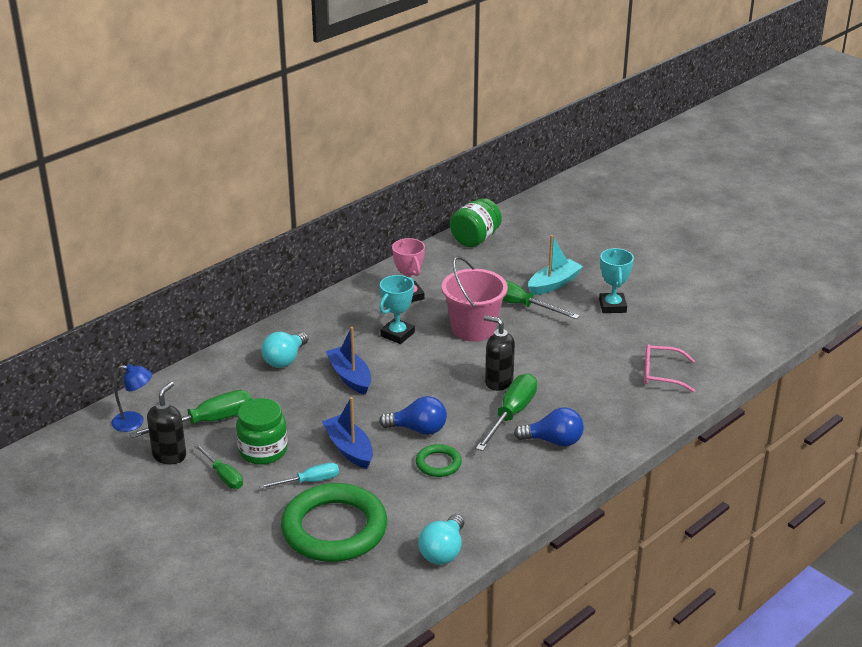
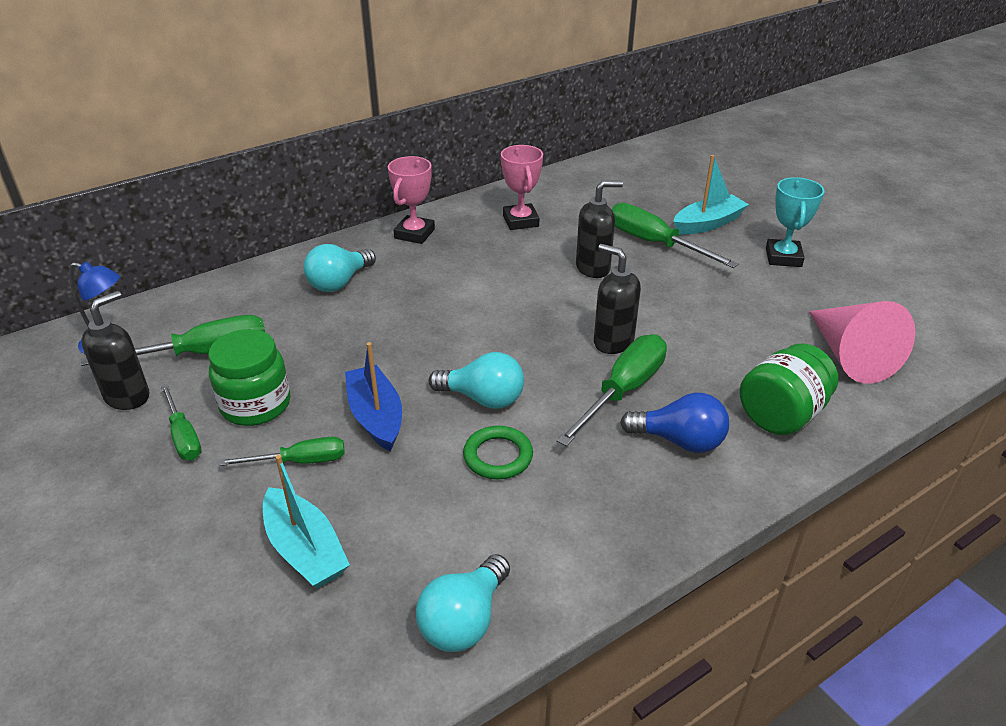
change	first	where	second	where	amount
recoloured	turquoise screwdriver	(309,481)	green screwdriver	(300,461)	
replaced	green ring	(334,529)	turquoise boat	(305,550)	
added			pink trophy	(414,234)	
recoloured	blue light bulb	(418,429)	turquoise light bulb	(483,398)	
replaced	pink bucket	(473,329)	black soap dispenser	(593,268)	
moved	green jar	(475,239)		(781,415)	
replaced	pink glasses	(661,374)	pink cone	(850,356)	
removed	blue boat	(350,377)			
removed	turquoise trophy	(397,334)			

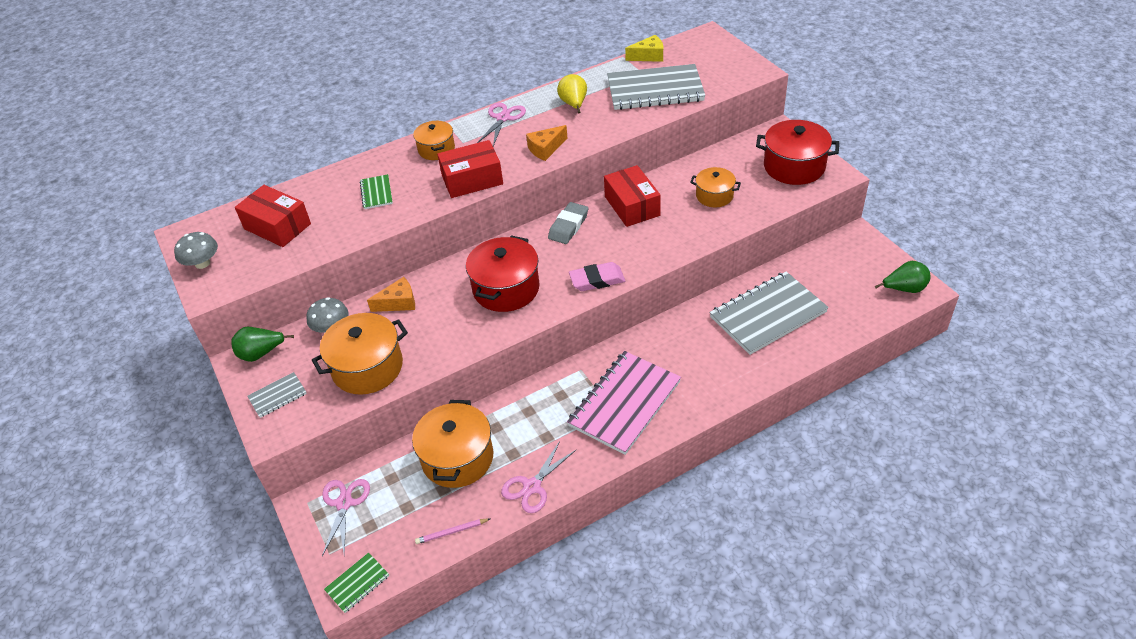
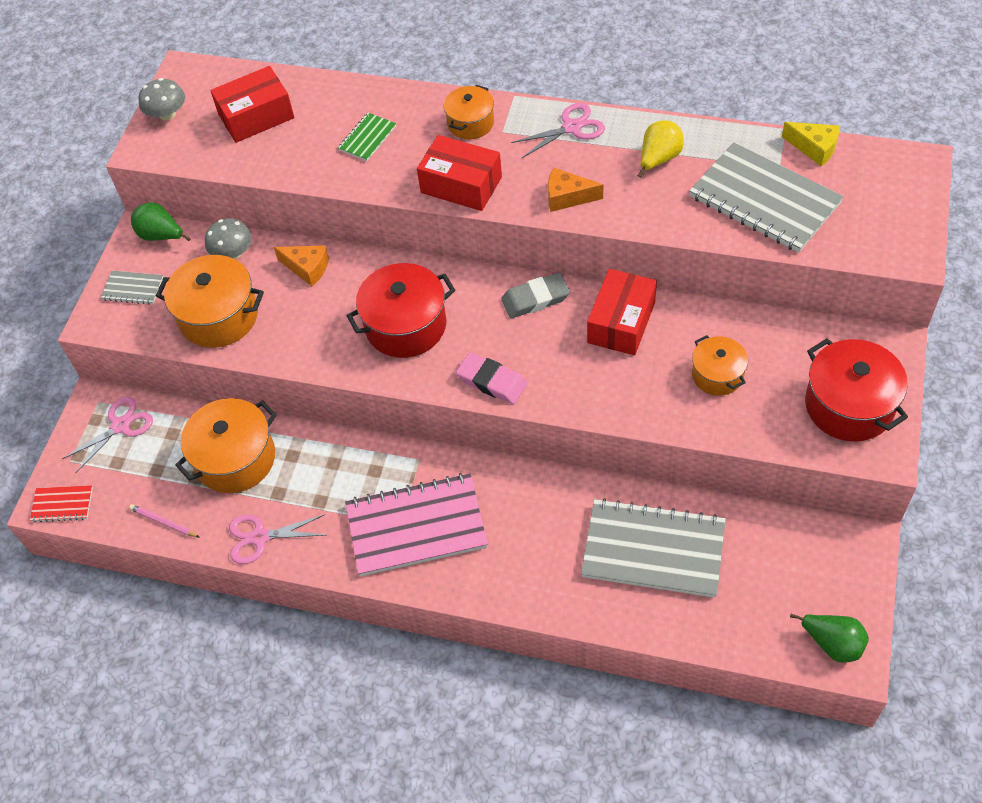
change	first	where	second	where	amount
recoloured	green notebook	(357,583)	red notebook	(62,504)	
turned	red box	(277,226)		(256,116)	75 degrees clockwise

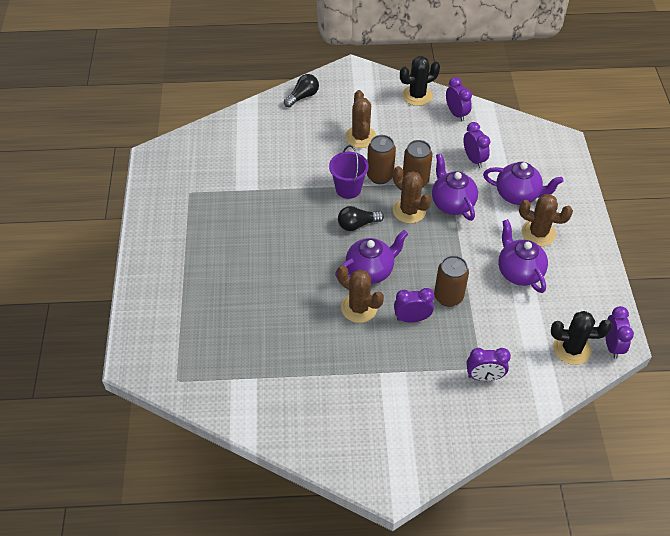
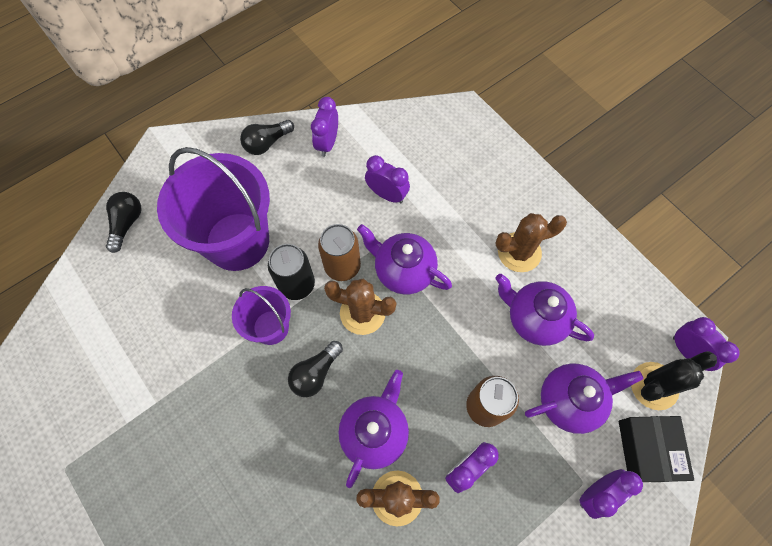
change	first	where	second	where	amount
replaced	brown cactus	(360,137)	purple bucket	(237,241)	
replaced	black cactus	(417,95)	black light bulb	(267,143)	
recoloured	brown can	(380,176)	black can	(297,284)	
turned	purple clock	(456,114)		(327,143)	105 degrees counterclockwise
moved	purple teapot	(518,195)		(570,401)	
added			black box	(648,450)	

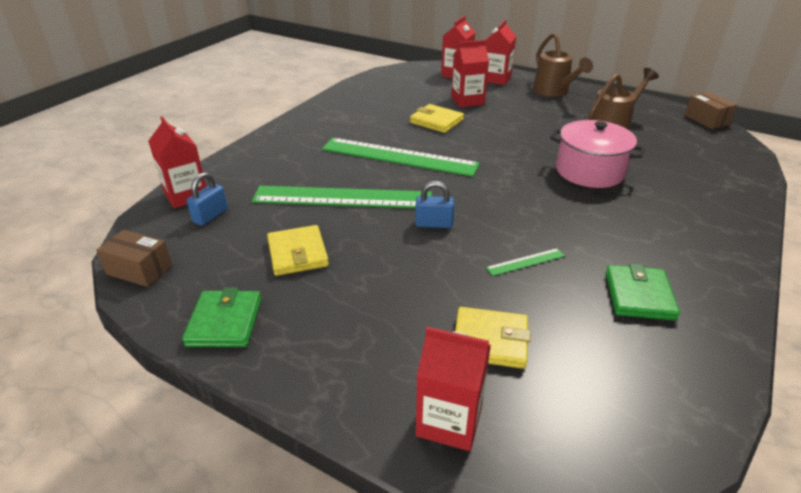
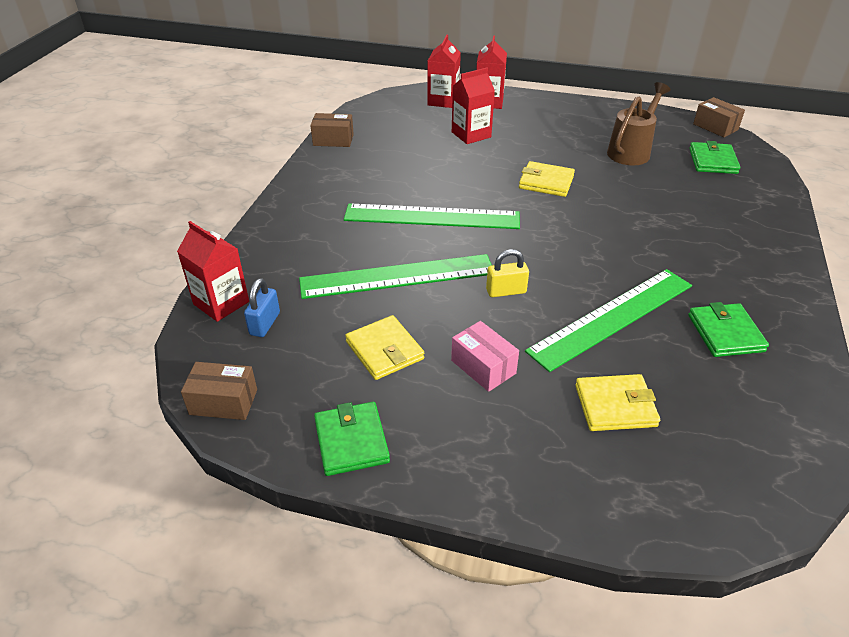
change	first	where	second	where	amount
added			brown box	(333,140)	
added			pink box	(483,367)	
recoloured	blue padlock	(434,224)	yellow padlock	(506,291)	
moved	yellow wallet	(436,121)		(546,182)	
resized	green ruler	(525,262)		(612,317)	x2.48
added			green wallet	(712,161)	
removed	red carton	(449,421)			
removed	brown watering can	(553,92)			
removed	pink pot	(589,171)			

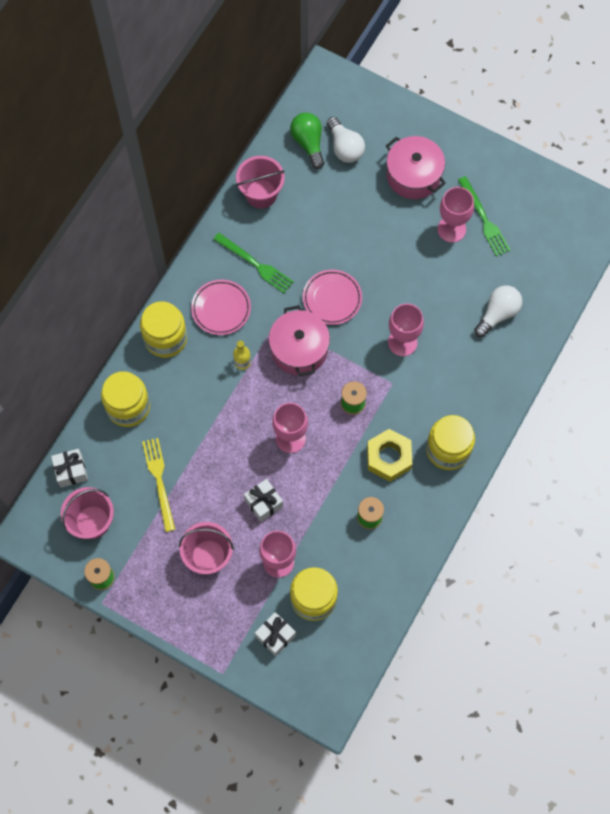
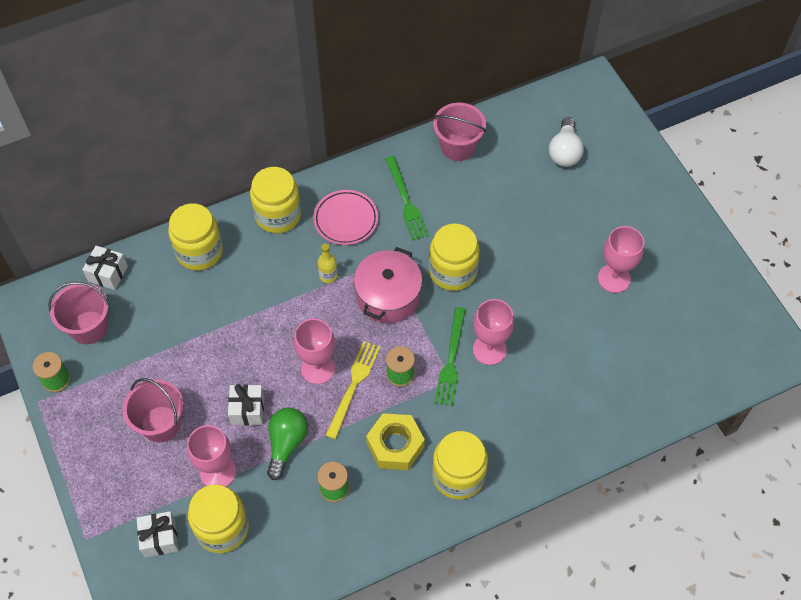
change	first	where	second	where	amount
moved	green light bulb	(308,143)		(286,444)	
moved	yellow fork	(159,481)		(353,386)	
replaced	pink plate	(332,298)	yellow jar	(453,271)	
moved	green fork	(484,219)		(451,360)	
removed	pink pot	(413,175)			
removed	white light bulb	(498,314)			

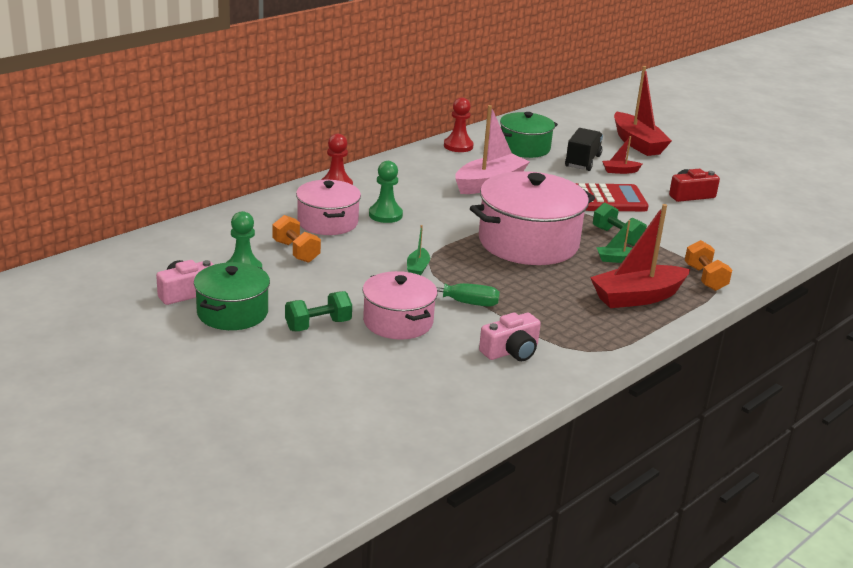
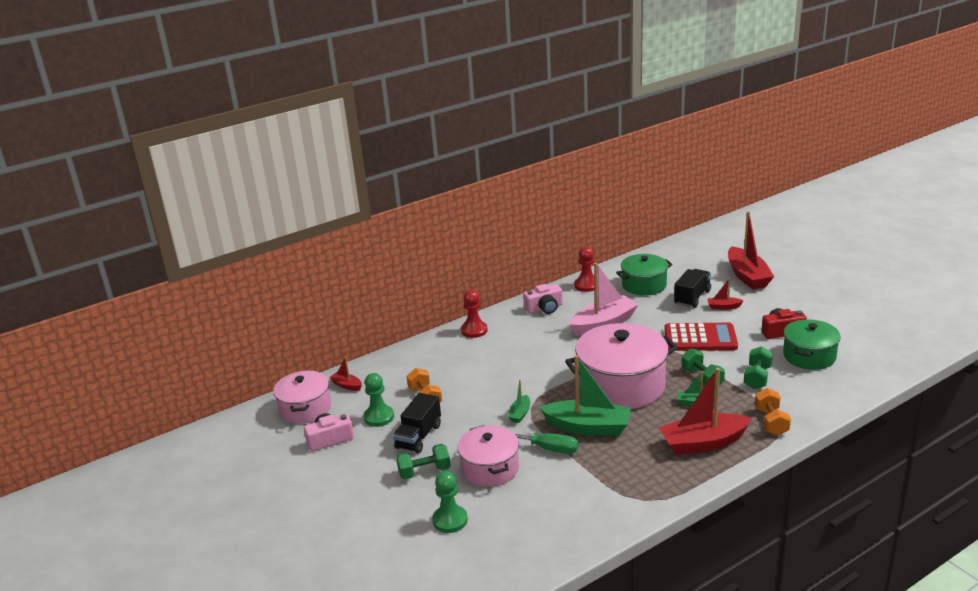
change	first	where	second	where	amount
moved	pink pot	(327,222)		(305,408)	
added			red boat	(347,385)	
added			black truck	(419,436)	
moved	green pawn	(385,215)		(450,520)	
moved	pink camera	(511,351)		(544,308)	
added			green boat	(588,427)	
added			green dumbbell	(757,377)	
moved	green pot	(232,313)		(809,356)	

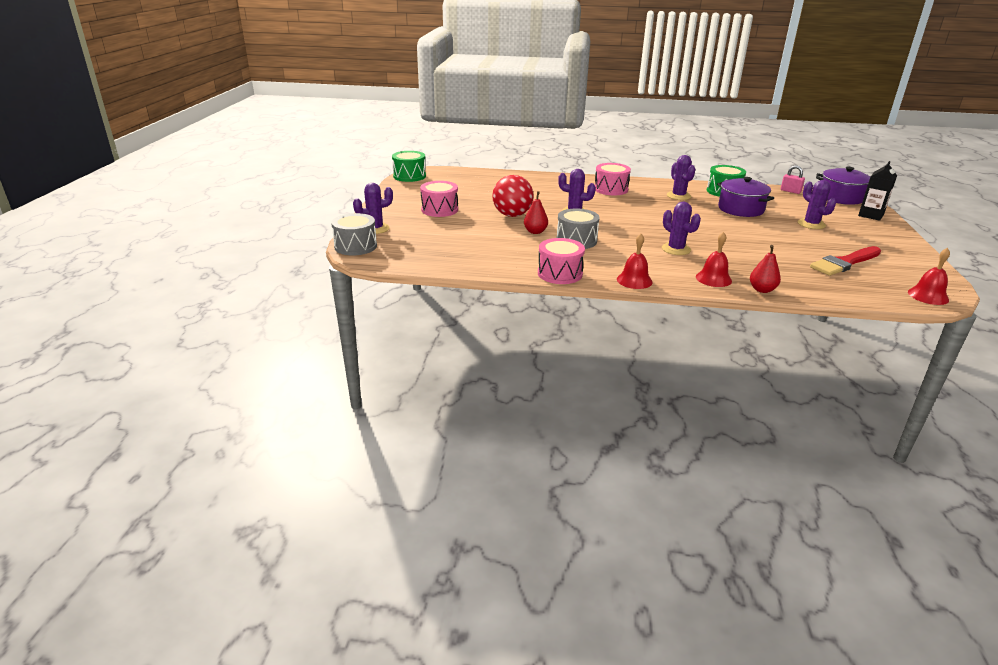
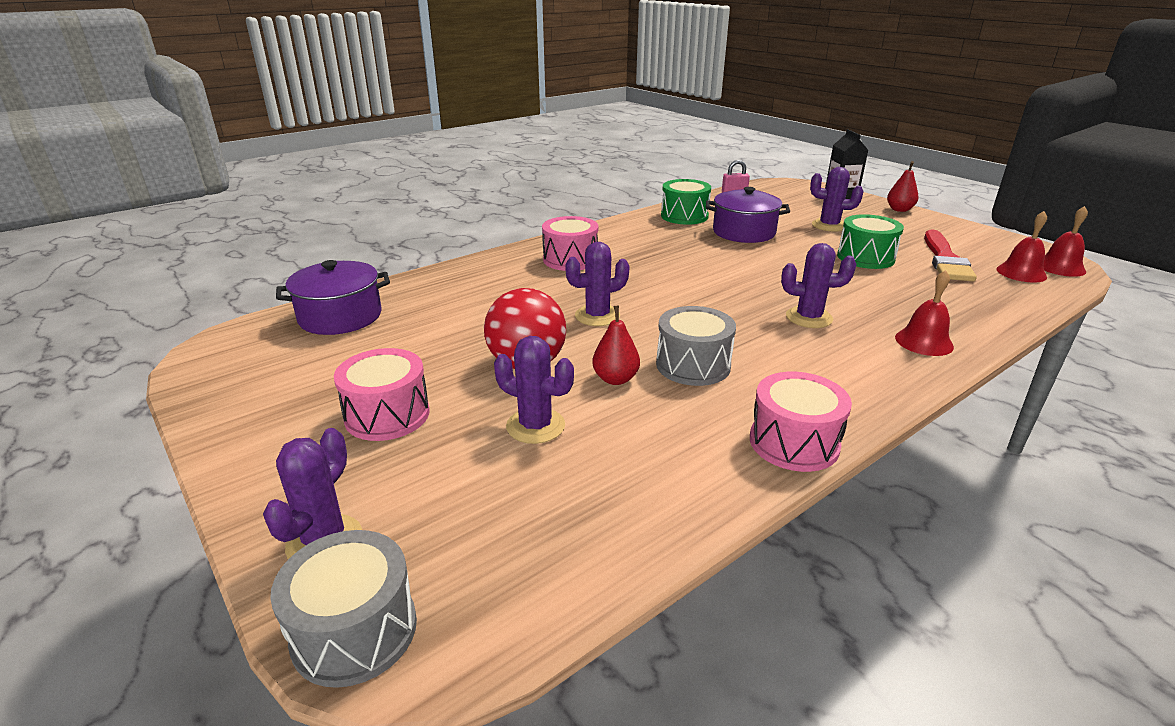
change	first	where	second	where	amount
moved	purple pot	(841,197)		(340,316)	
moved	purple cactus	(678,196)		(535,426)	
moved	green drum	(409,176)		(865,257)	
moved	red pear	(762,290)		(899,210)	
moved	red bell	(634,280)		(1021,273)	

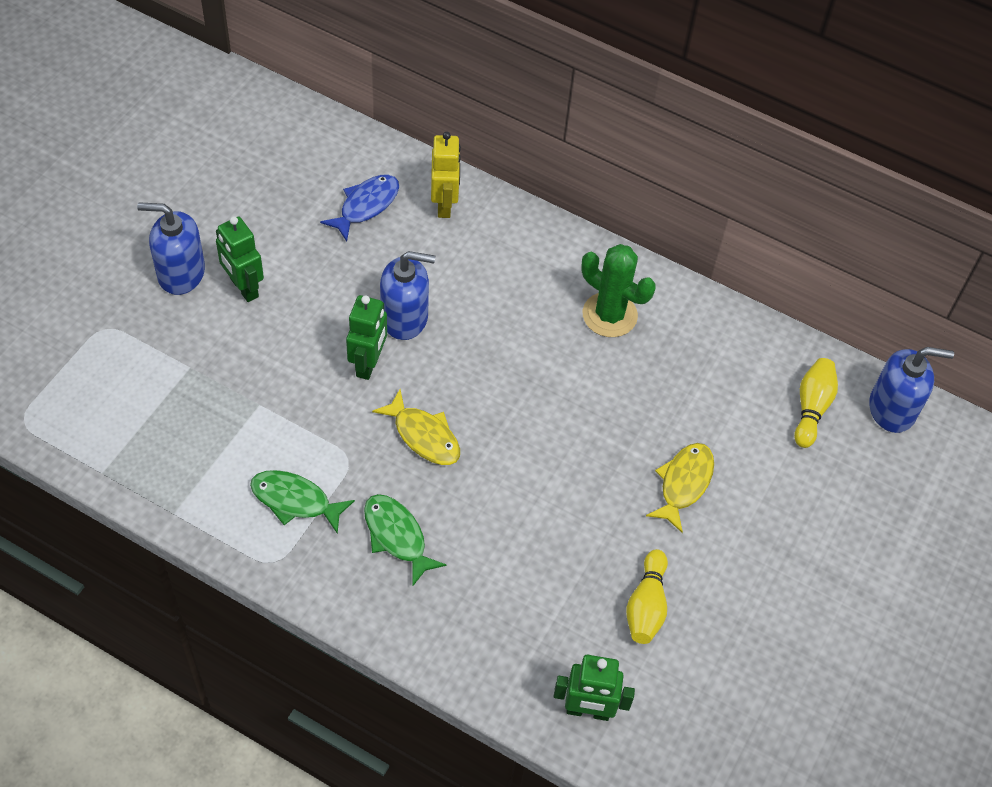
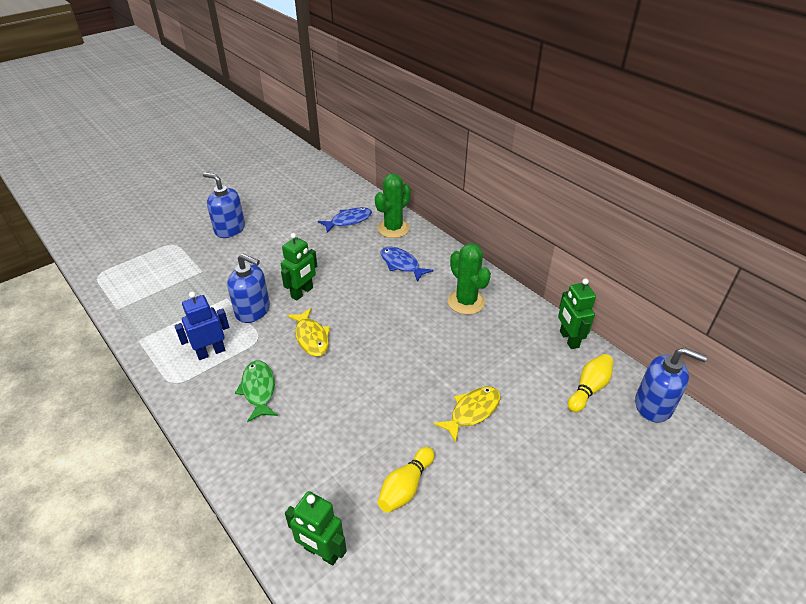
change	first	where	second	where	amount
replaced	green fish	(295,500)	blue robot	(211,352)	
moved	blue soap dispenser	(405,318)		(253,310)	
replaced	yellow robot	(444,204)	green cactus	(393,229)	
added			blue fish	(401,264)	
moved	green robot	(243,287)		(568,339)	

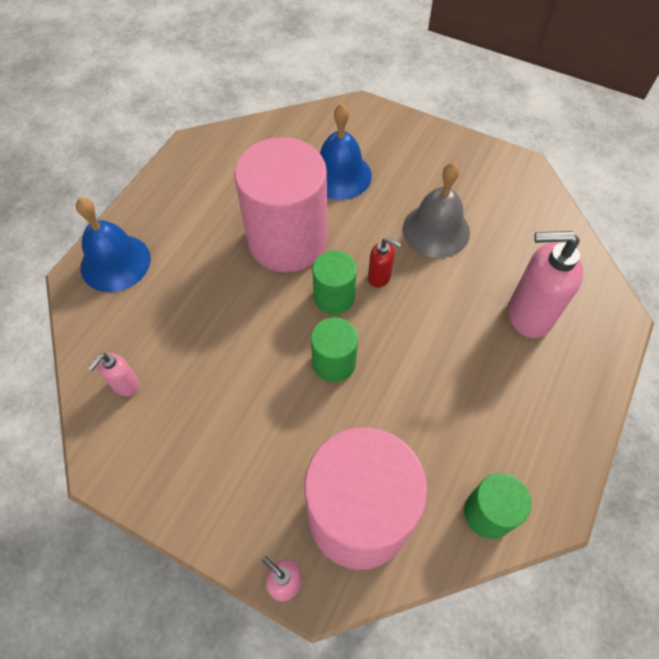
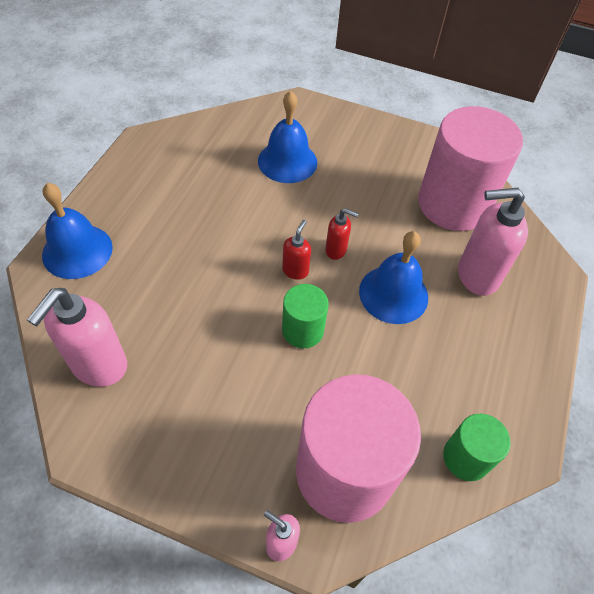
change	first	where	second	where	amount
resized	pink soap dispenser	(125,385)		(99,366)	x1.96
replaced	green cylinder	(334,297)	red soap dispenser	(295,270)	
added			blue bell	(393,294)	
moved	pink cylinder	(287,240)		(453,204)	
removed	grey bell	(436,230)			

